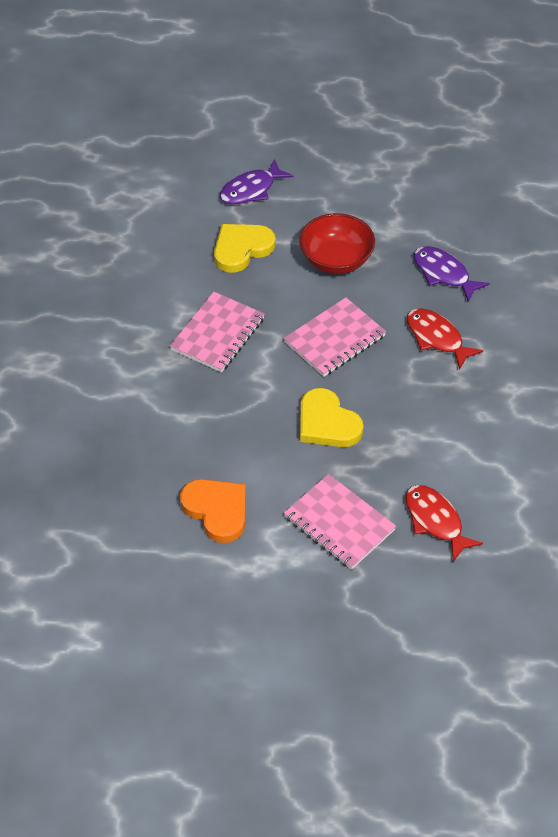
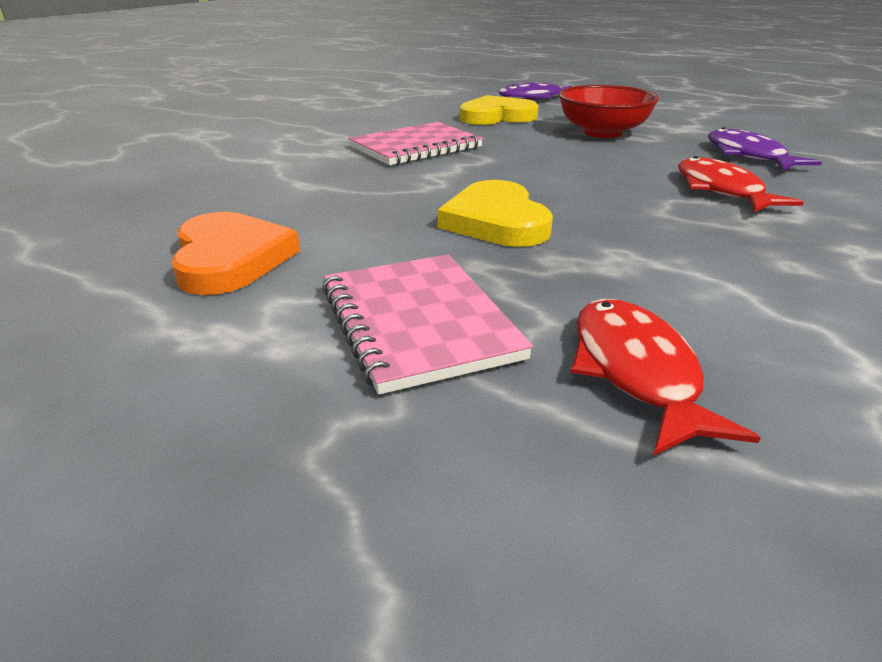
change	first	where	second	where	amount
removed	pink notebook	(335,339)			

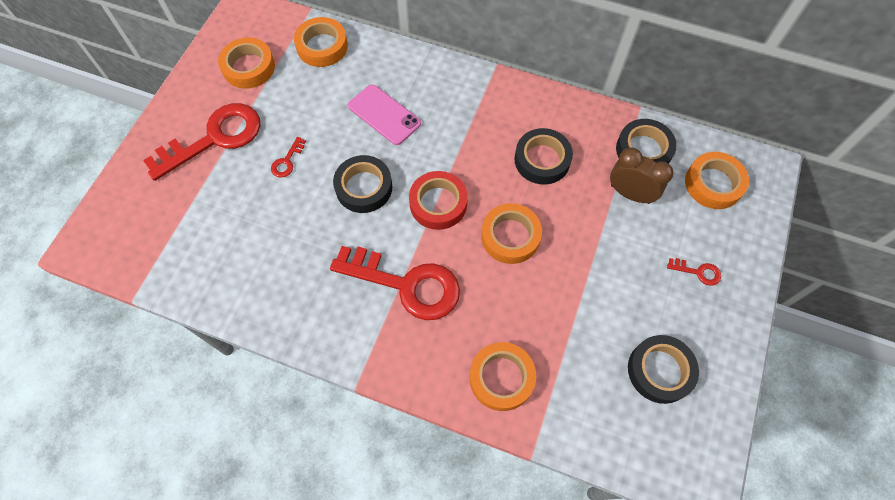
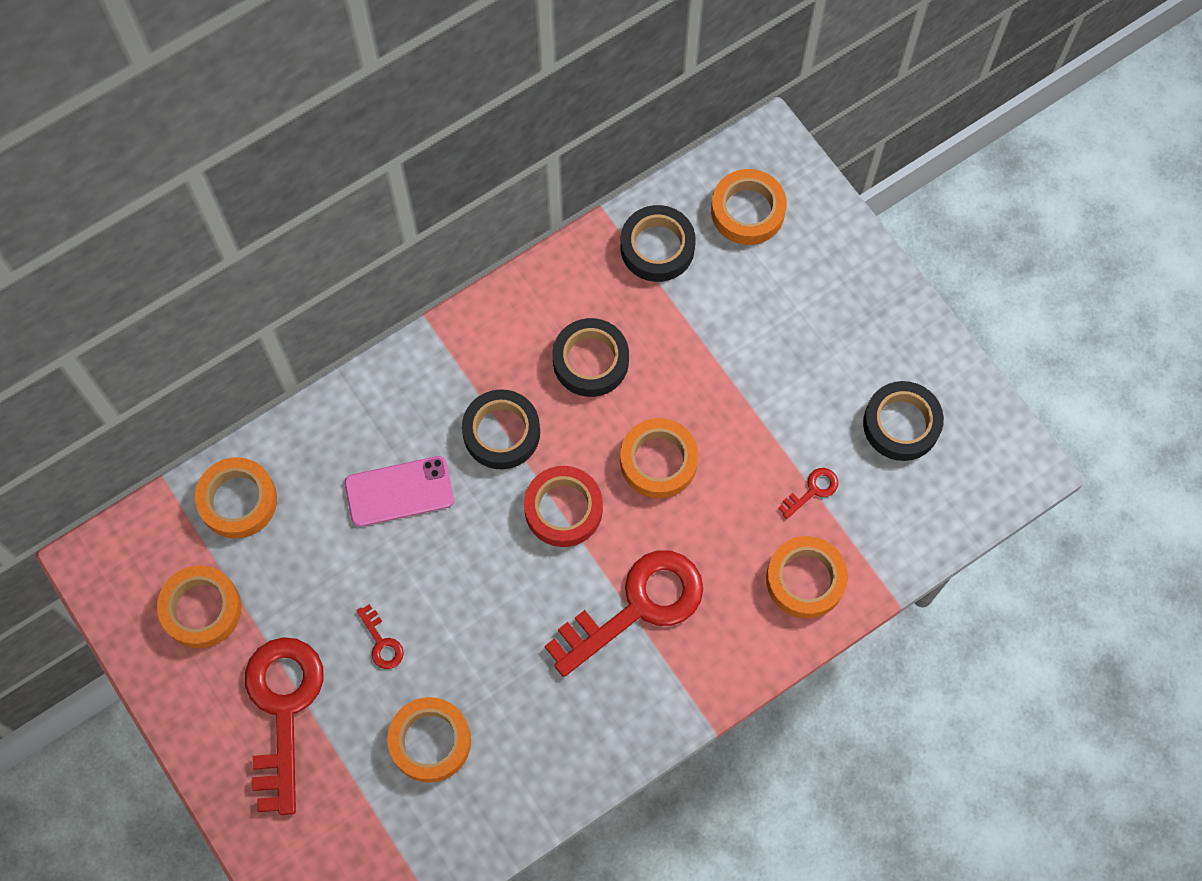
change	first	where	second	where	amount
added			orange tape	(430,741)	
moved	black tape	(364,187)		(501,432)	
moved	red key	(698,272)		(812,490)	
removed	brown clock	(630,194)			

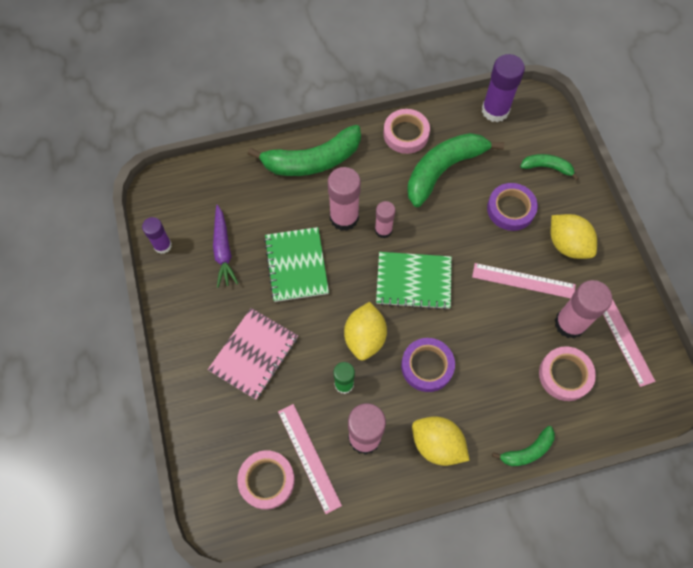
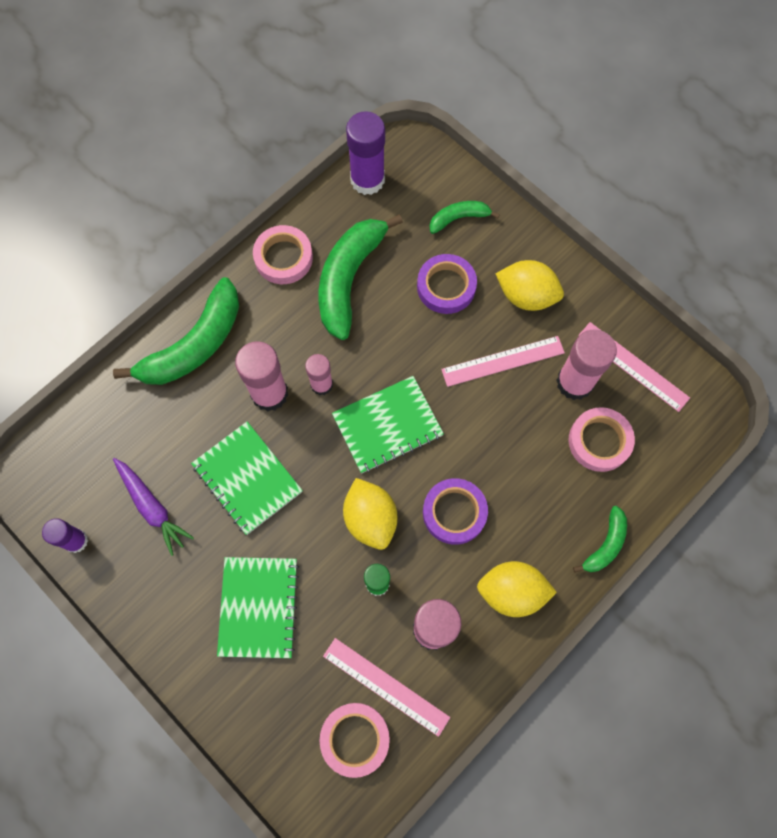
change	first	where	second	where	amount
recoloured	pink notebook	(254,354)	green notebook	(258,607)	

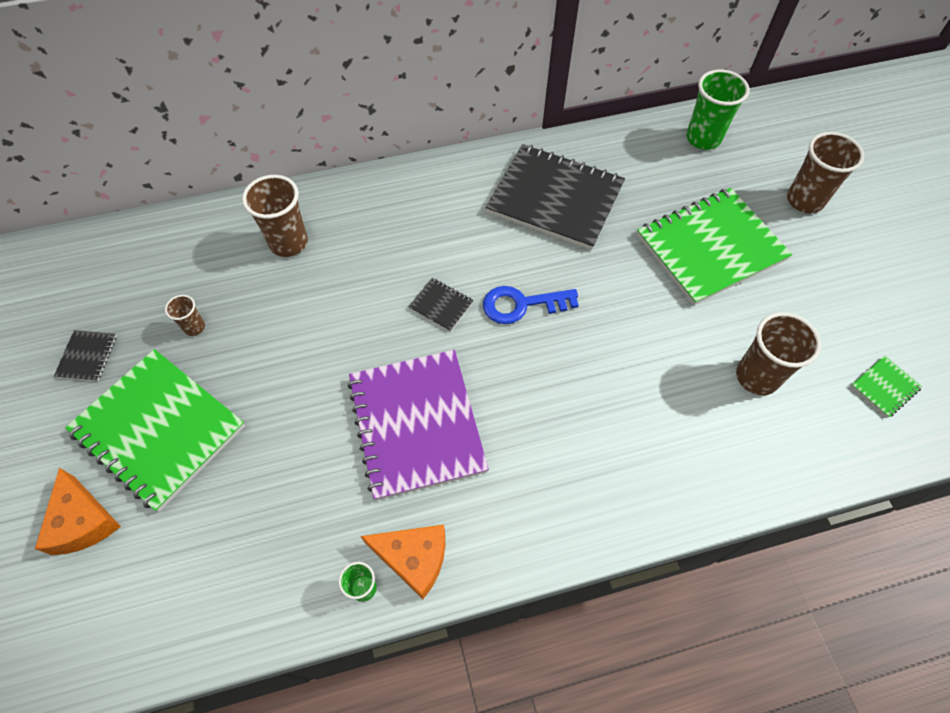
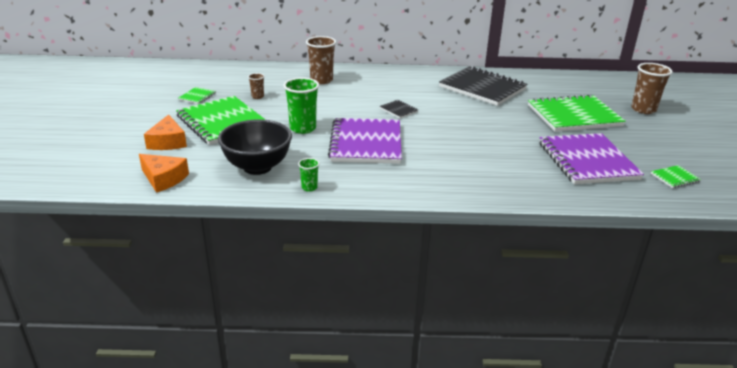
change	first	where	second	where	amount
moved	orange cheese	(413,558)		(163,179)	
recoloured	black notebook	(87,356)	green notebook	(197,96)	
added			black bowl	(257,167)	
moved	green cup	(703,138)		(303,128)	
replaced	brown cup	(757,377)	purple notebook	(587,161)	
removed	blue key	(521,305)			

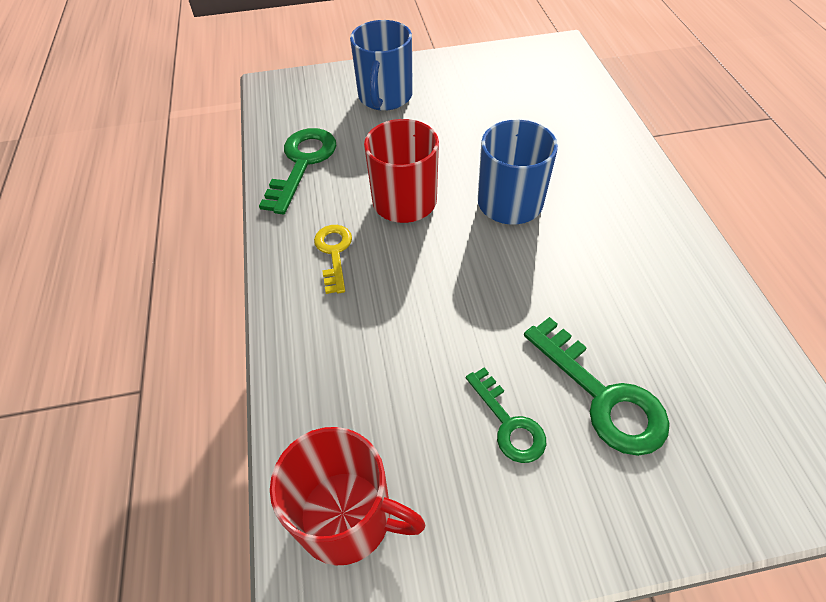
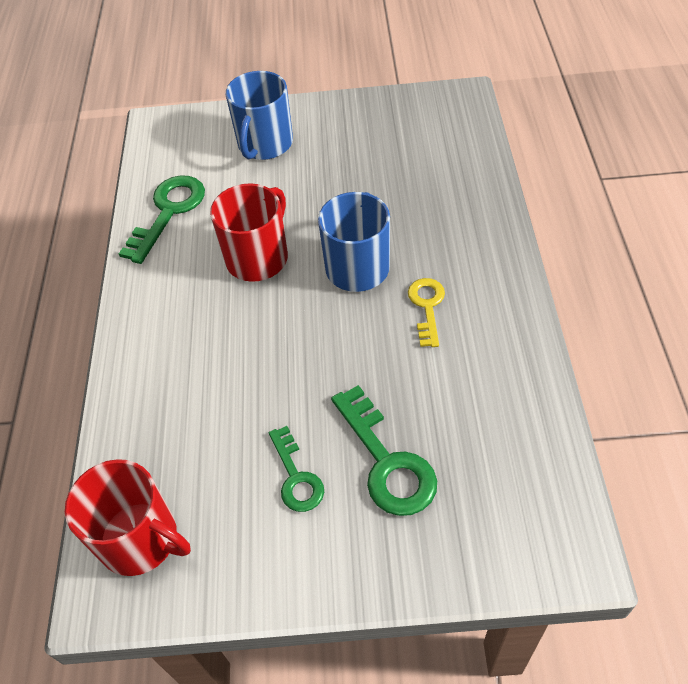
change	first	where	second	where	amount
moved	yellow key	(334,253)		(427,306)	

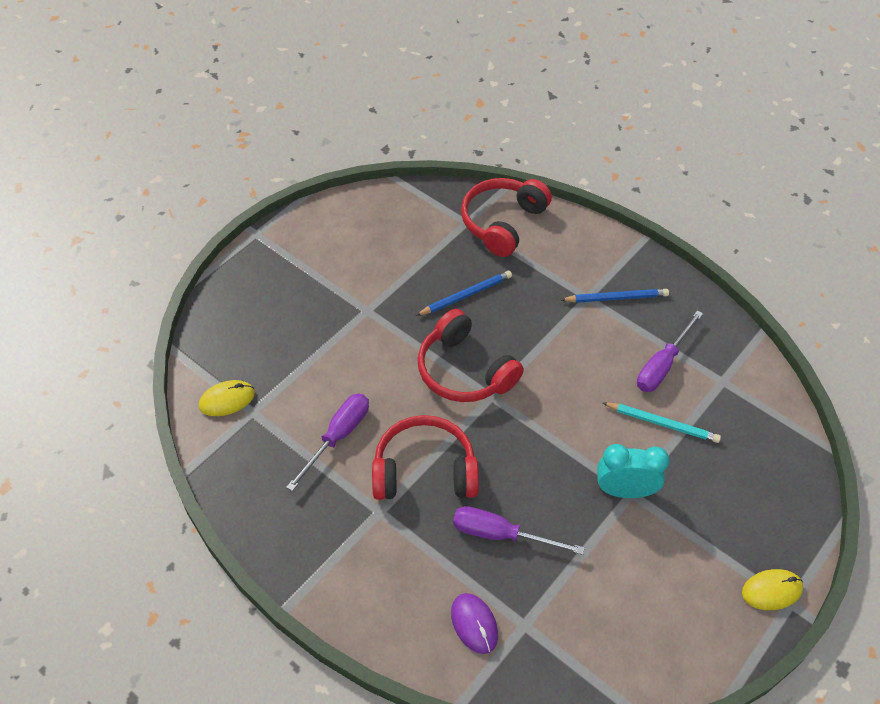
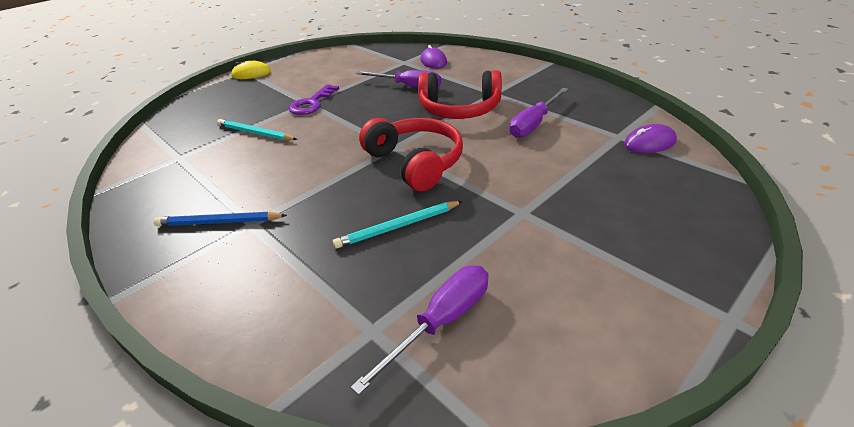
change	first	where	second	where	amount
replaced	turquoise clock	(624,491)	purple key	(312,103)	
recoloured	blue pencil	(466,295)	turquoise pencil	(398,227)	
moved	purple screwdriver	(662,365)		(441,322)	
recoloured	yellow mouse	(227,400)	purple mouse	(649,143)	
removed	red headphones	(502,222)			

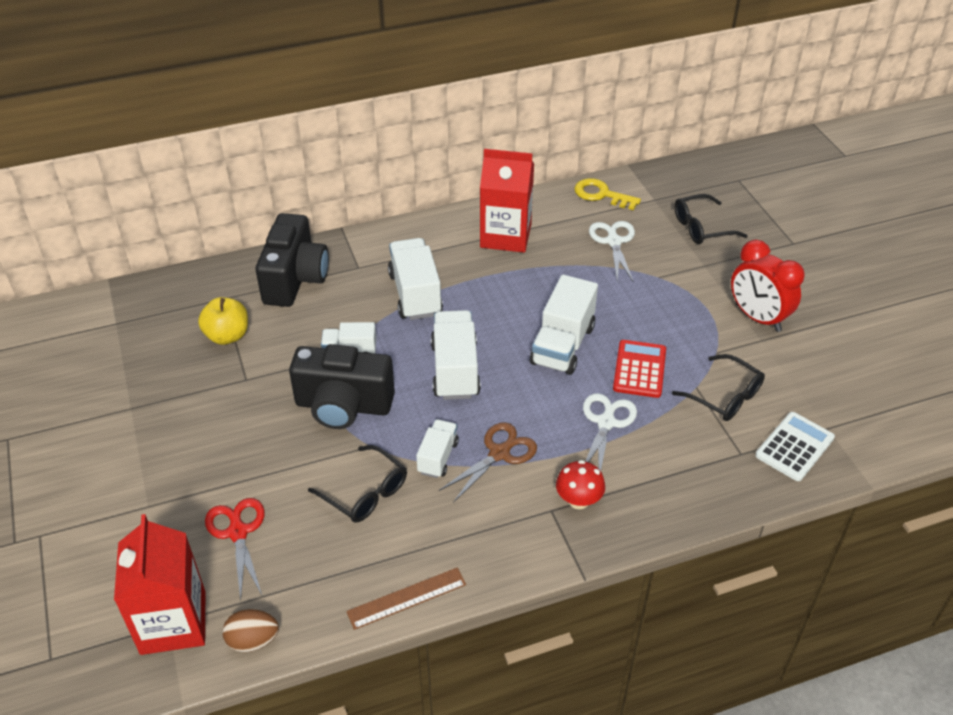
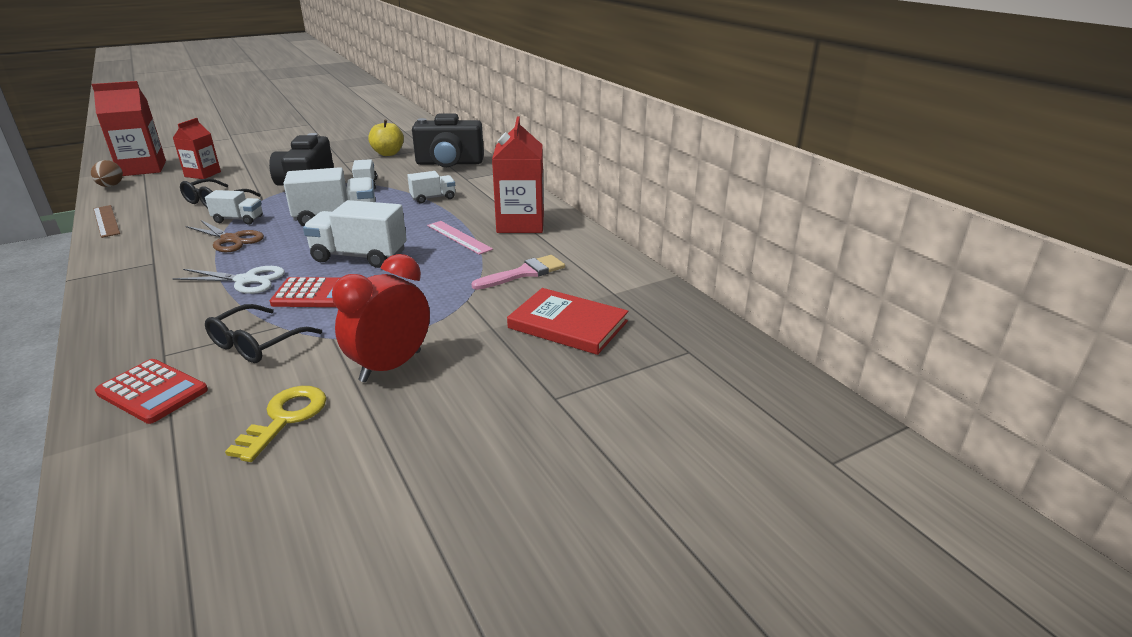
change	first	where	second	where	amount
recoloured	white calculator	(794,447)	red calculator	(152,392)	
replaced	red scissors	(238,532)	red carton	(203,174)	
moved	yellow key	(601,194)		(285,418)	
resized	white truck	(415,294)		(433,198)	x0.58
added			pink ruler	(458,237)	
replaced	white scissors	(613,242)	pink brush	(524,273)	
replaced	black glasses	(701,227)	red book	(568,324)	
removed	red mushroom	(578,500)			

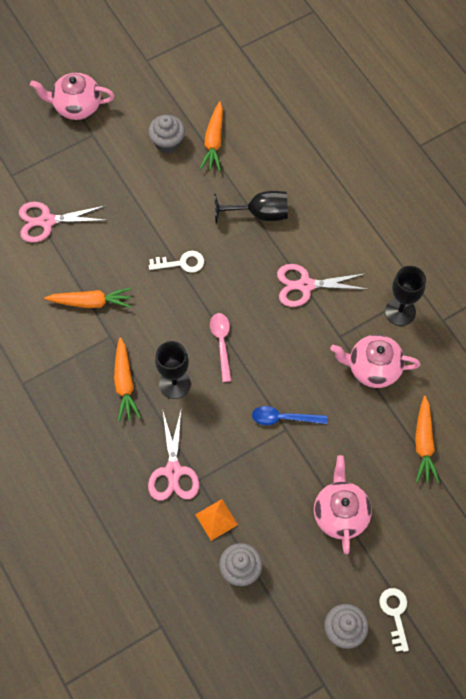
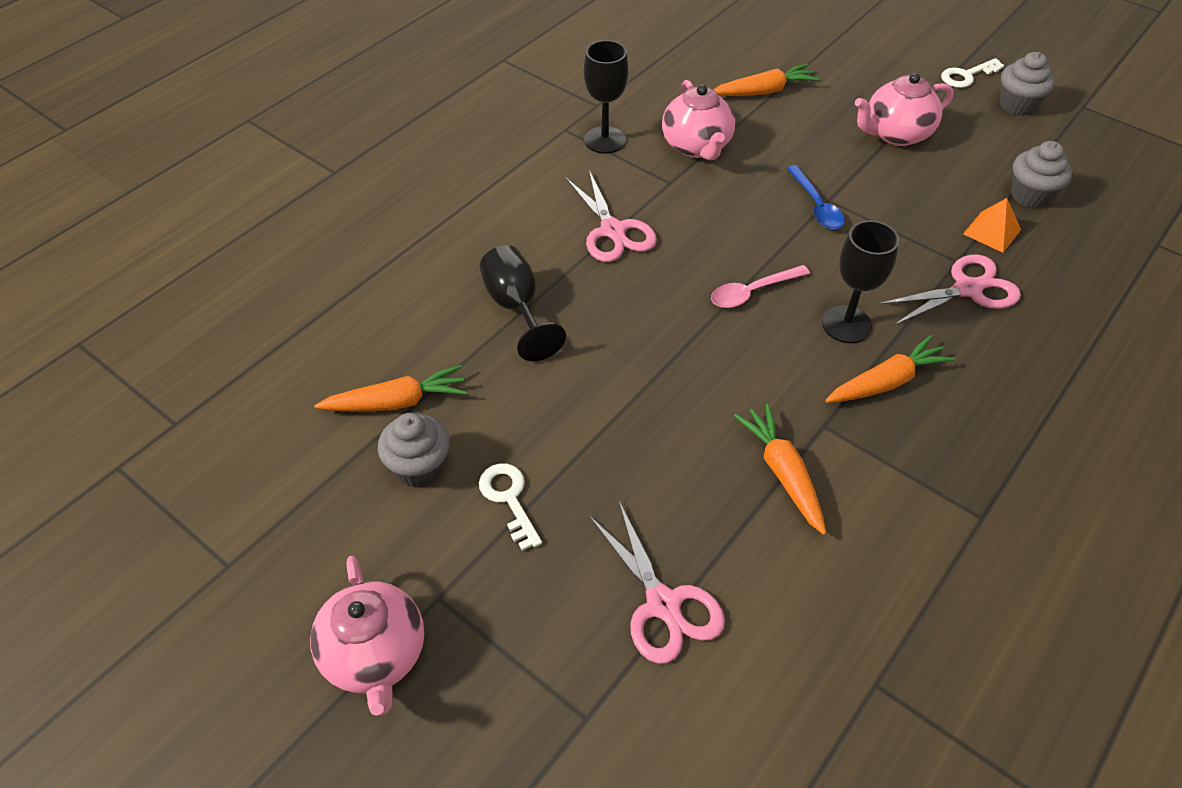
change	first	where	second	where	amount
moved	white key	(181,263)		(509,499)	

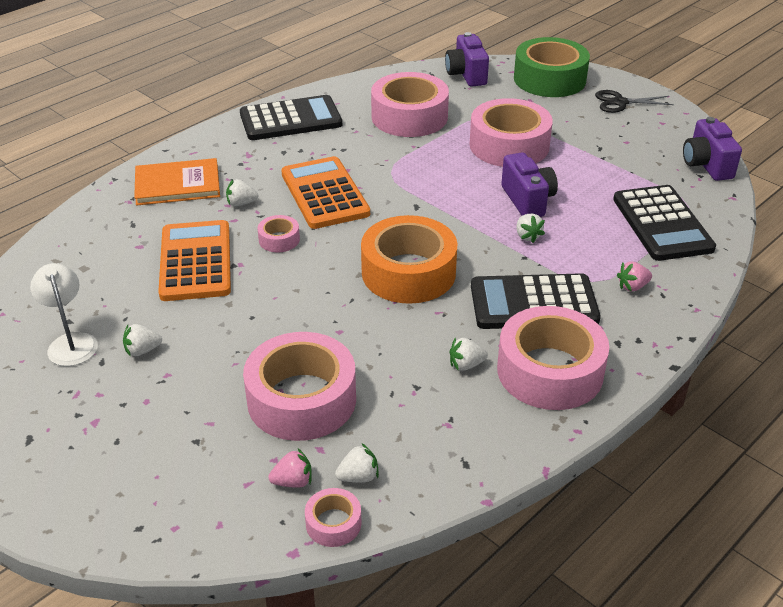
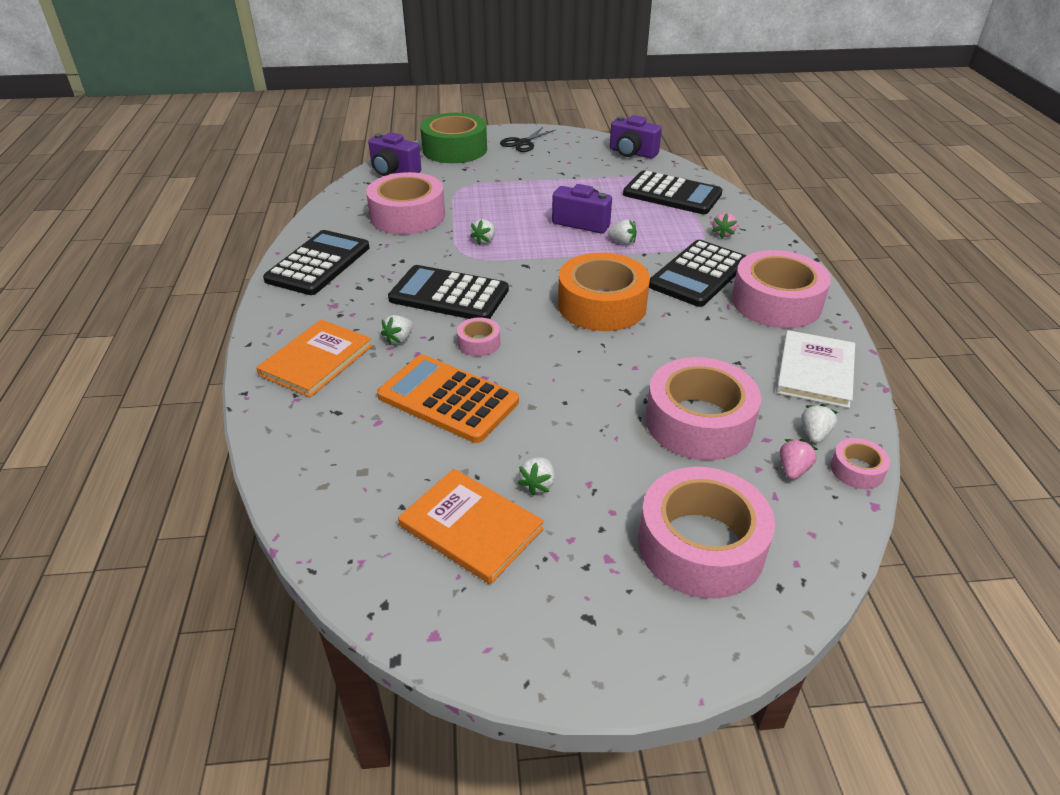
change	first	where	second	where	amount
recoloured	orange calculator	(324,194)	black calculator	(449,295)	
replaced	white lamp	(71,342)	orange book	(471,527)	
moved	white strawberry	(466,365)		(484,241)	
moved	pink tape	(509,145)		(701,545)	
added			white book	(815,371)	

